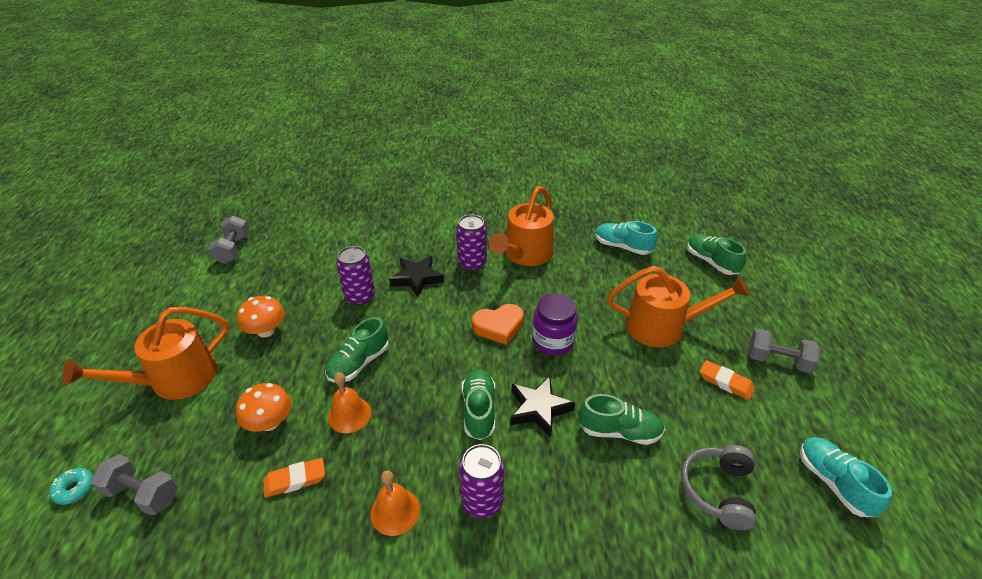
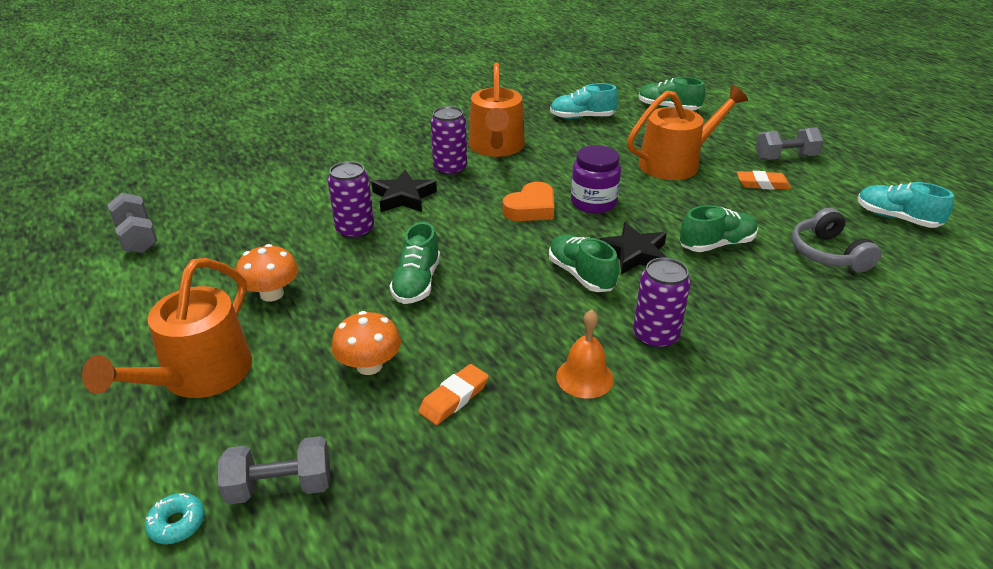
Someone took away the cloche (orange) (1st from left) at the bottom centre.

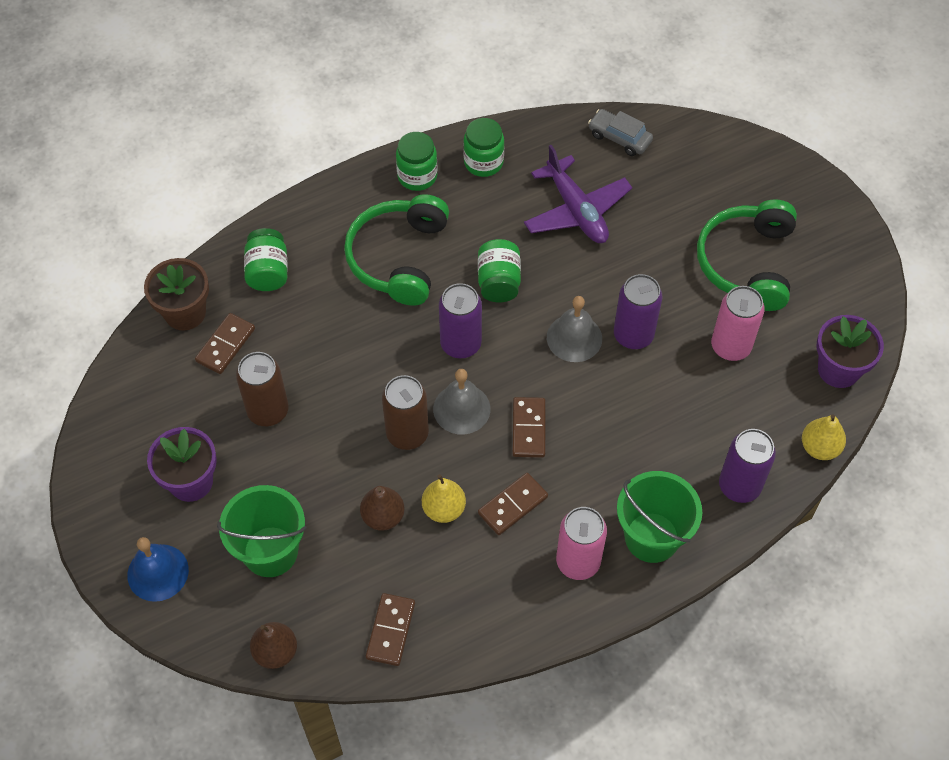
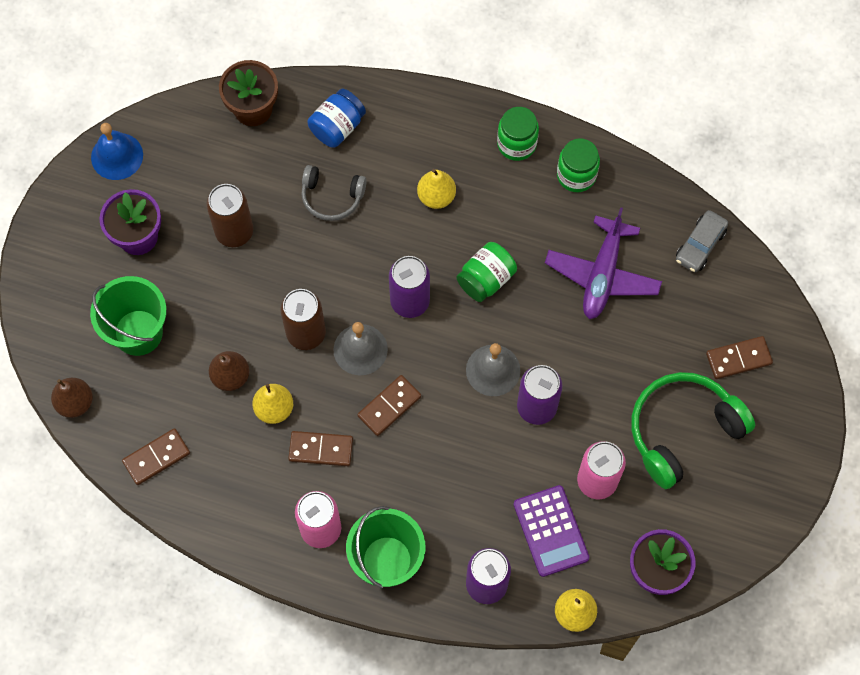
Someone carried the cloche (bleu) from the bottom left to the top left. Someone put down the casque audio (gris) at the top centre. Someone repainted the bocal (vert) (1st from left) at the middle left, which became the bocal (bleu) at the top centre. Someone swapped the casque audio (vert) (1st from left) at the top centre for the poire (jaune) (2nd from left) at the top centre. Someone put down the calculatrice (violet) at the bottom centre. Someone rotated the voiture (gris) at the top centre by 135 degrees counterclockwise. Someone carried the domino (marron) (1st from left in the first image) from the middle left to the middle right.

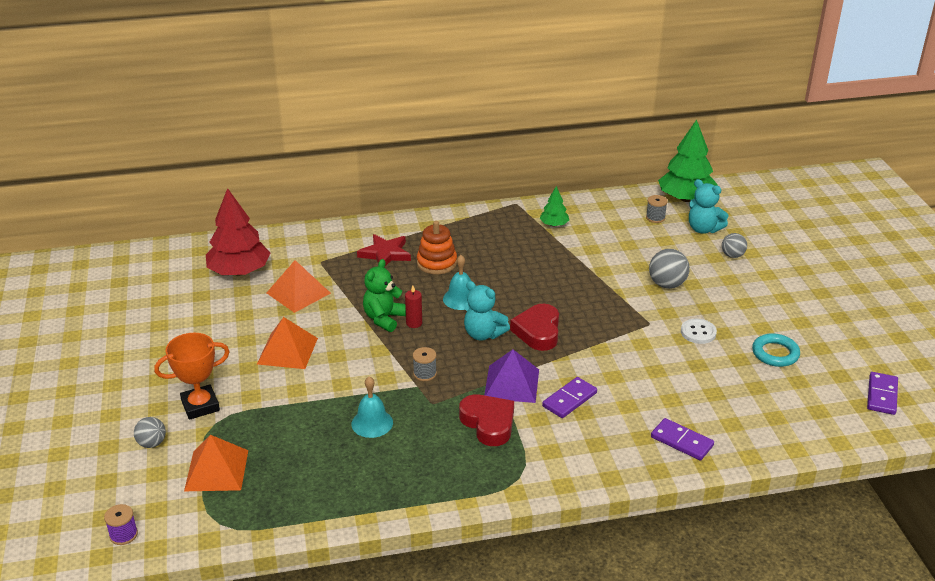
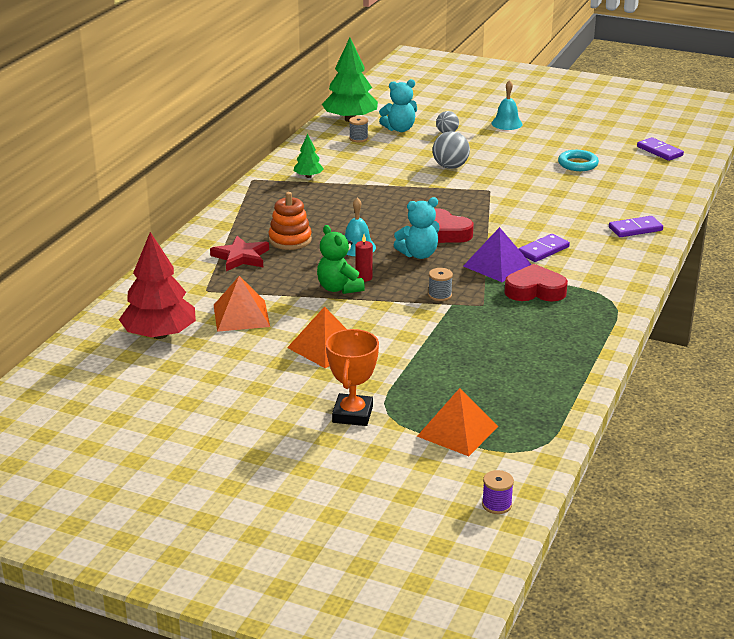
Someone carried the cloche (turquoise) (1st from left in the first image) from the bottom centre to the top right. Someone rotated the domino (violet) (1st from left) at the bottom centre by 60 degrees clockwise. Someone took away the balle (gris) (1st from left) at the bottom left. Someone took away the bouton (blanc) at the middle right.

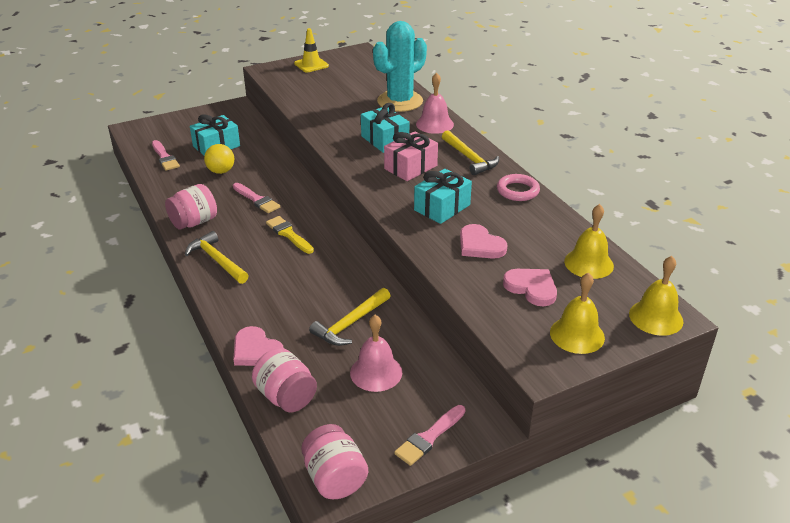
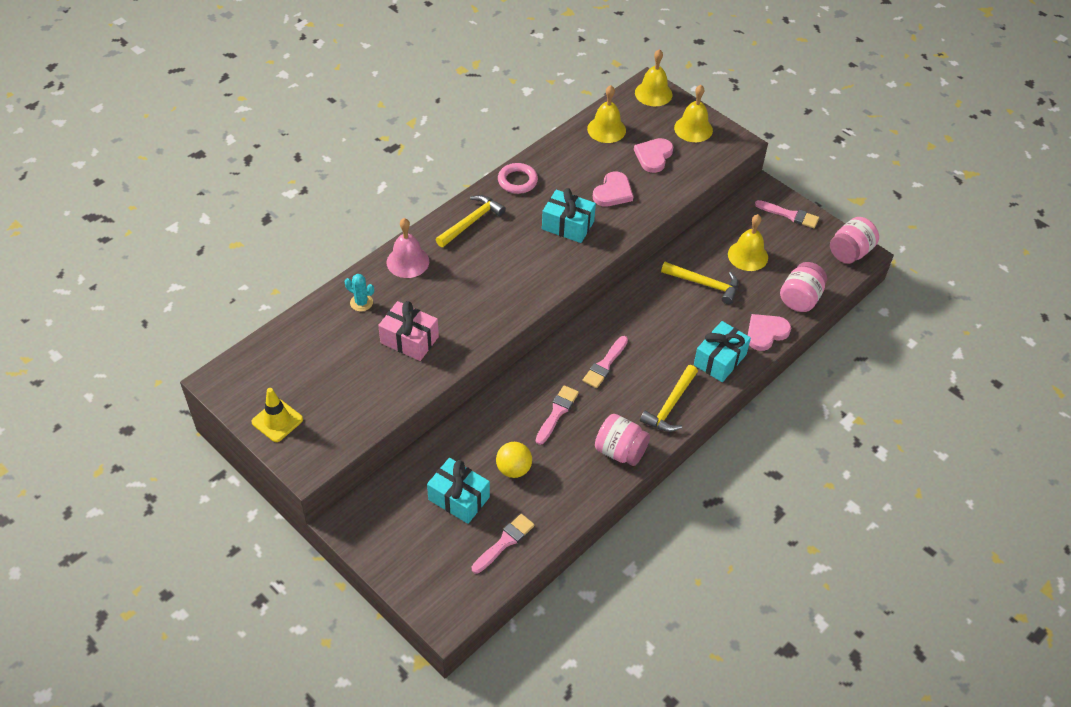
Someone scaled the cactus (turquoise) at the top centre by 0.41. Someone carried the cadeau (rose) from the top centre to the centre. Someone repainted the pinceau (jaune) at the centre, which became the pinceau (rose) (3rd from left) at the centre. Someone carried the cadeau (turquoise) (2nd from left in the first image) from the top centre to the middle right. Someone repainted the cloche (rose) (1st from left) at the bottom centre, which became the cloche (jaune) (4th from left) at the middle right. Someone rotated the cœur (rose) (1st from left in the first image) at the middle left by 150 degrees counterclockwise.

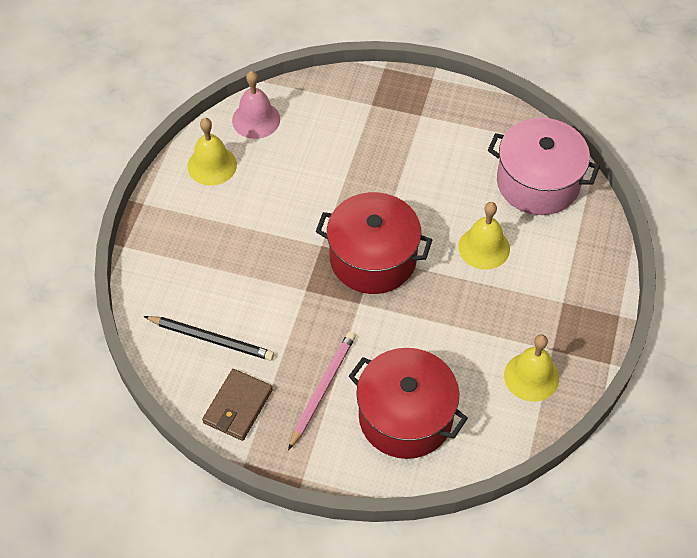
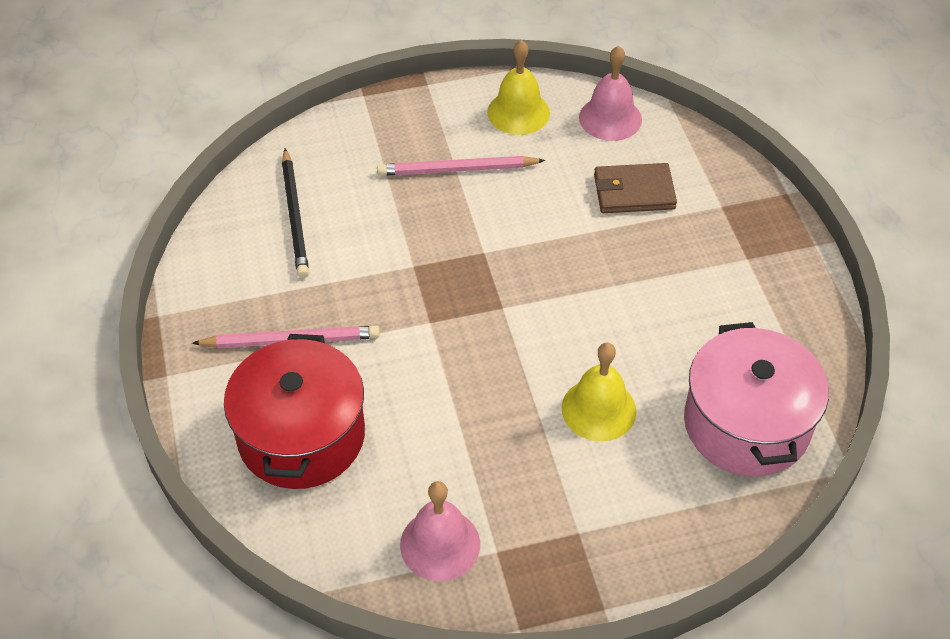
Someone put down the crayon (rose) (2nd from left) at the top centre. Someone repainted the cloche (jaune) (3rd from left) at the middle right, which became the cloche (rose) (1st from left) at the bottom centre. Someone carried the portefeuille (marron) from the bottom centre to the top right. Someone took away the marmite (rouge) (1st from left) at the centre.

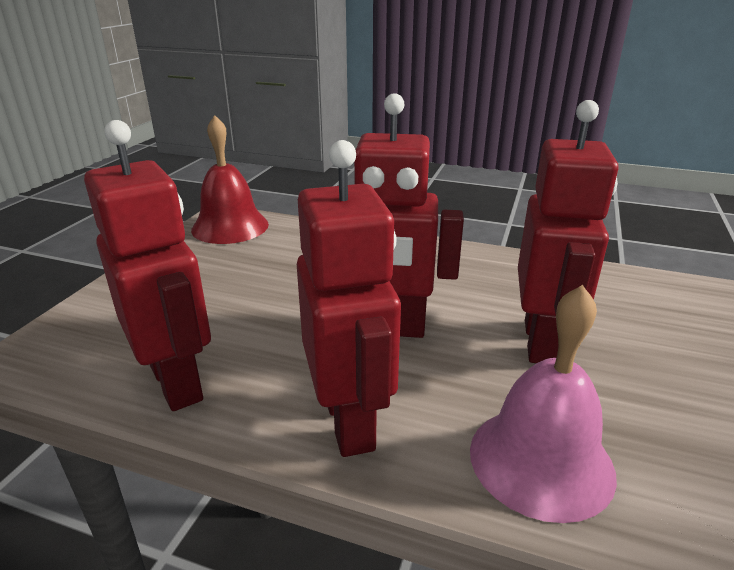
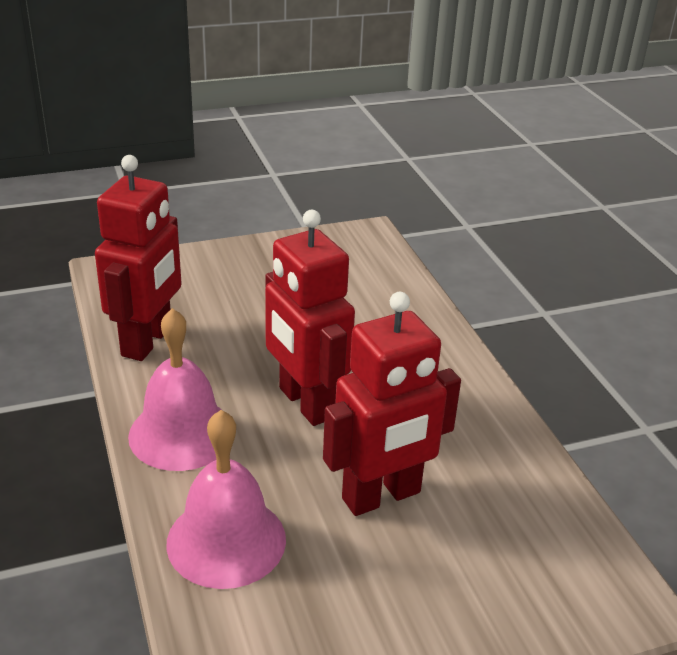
Someone swapped the robot (rouge) (2nd from left) at the centre for the cloche (rose) (1st from left) at the middle left. Someone took away the cloche (rouge) at the top left.

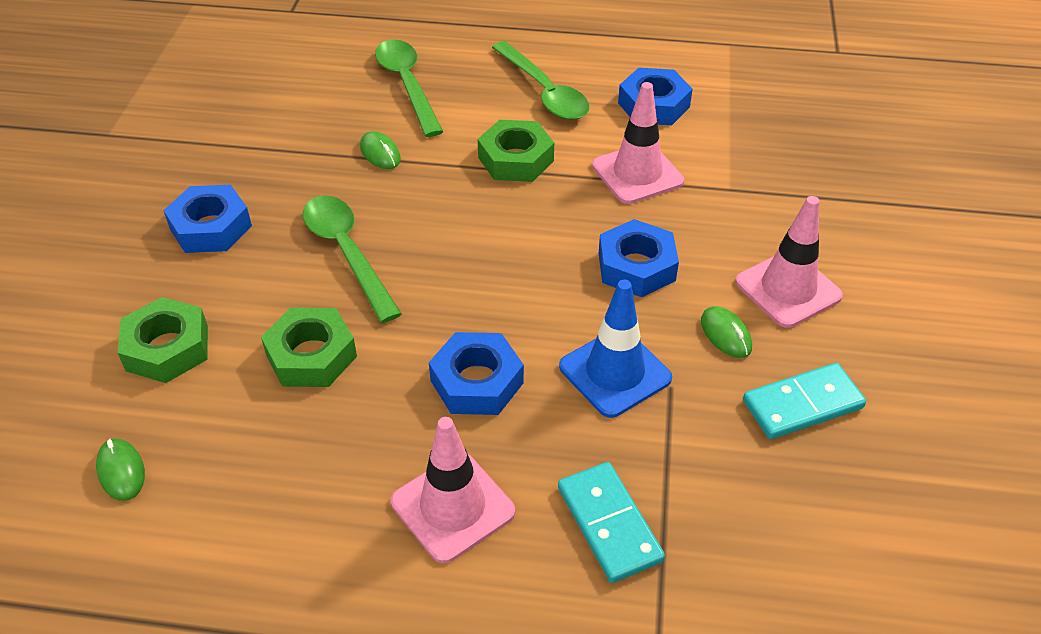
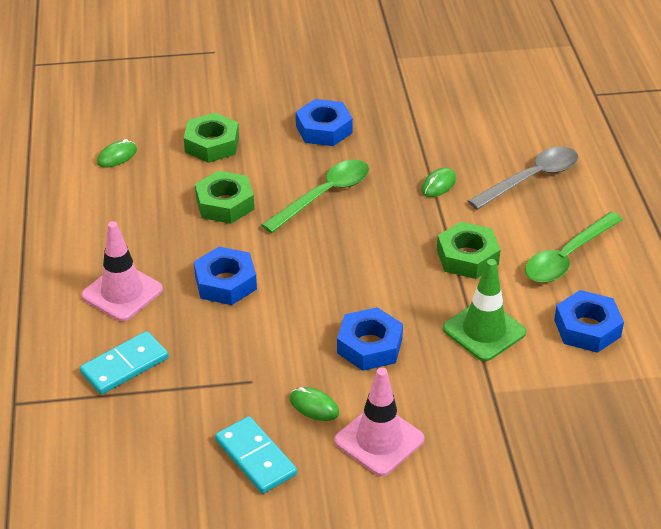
Someone rotated the souris (vert) (3rd from left in the first image) at the middle right by 75 degrees clockwise. Someone repainted the cône de chantier (rose) (2nd from left) at the top centre, which became the cône de chantier (vert) at the middle right. Someone repainted the cuillère (vert) (2nd from left) at the top centre, which became the cuillère (gris) at the middle right. Someone took away the cône de chantier (bleu) at the centre.

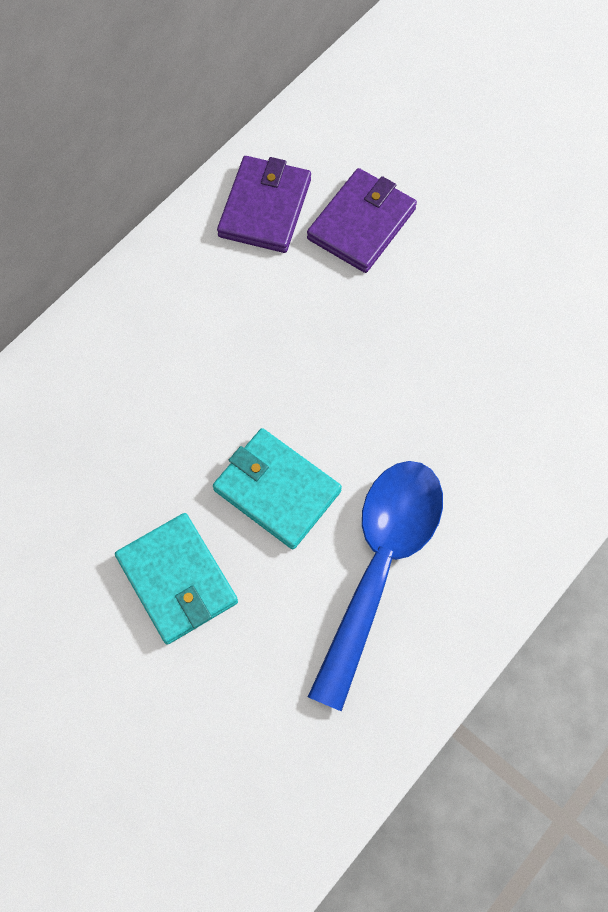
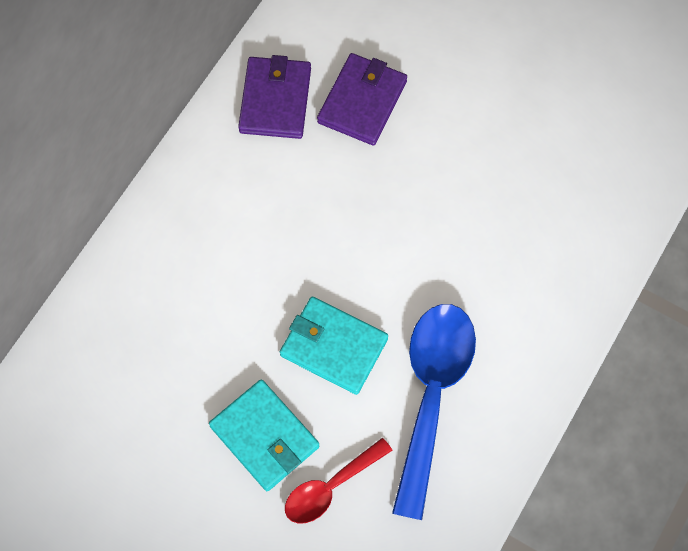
Someone put down the cuillère (rouge) at the bottom centre.

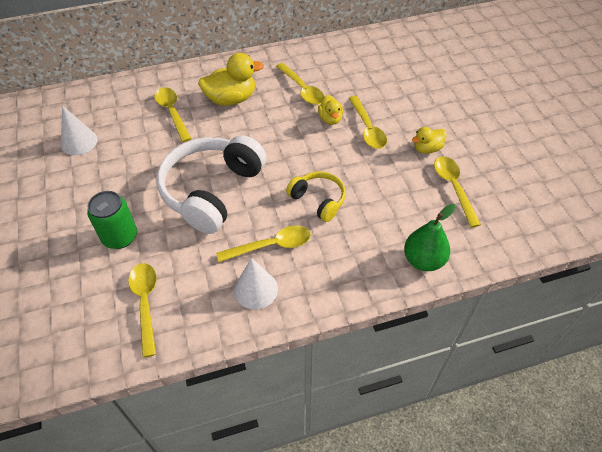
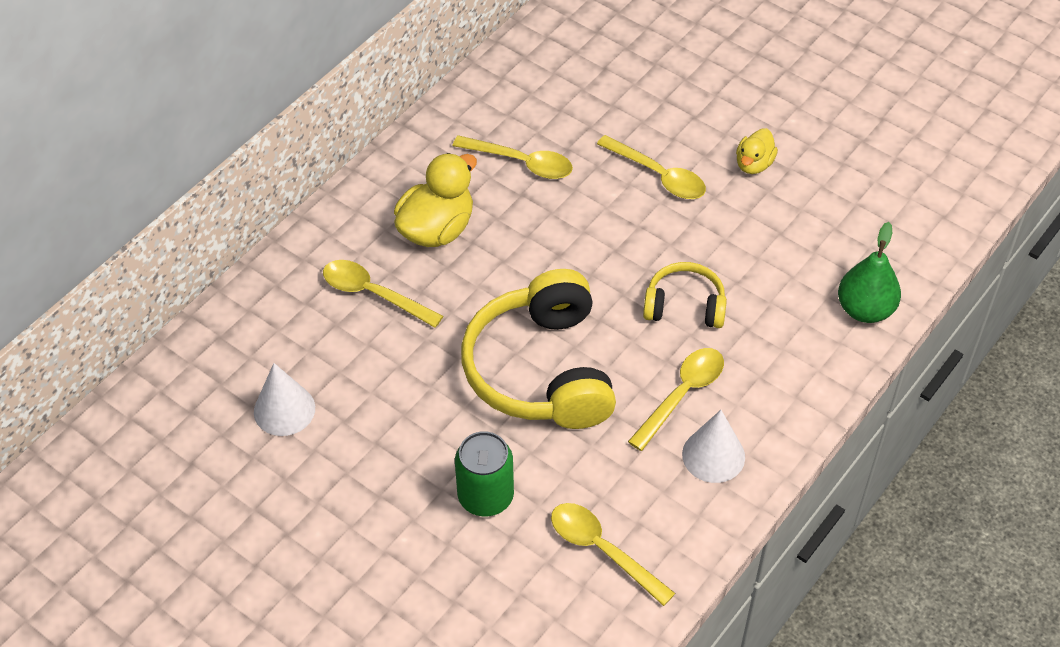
Someone repainted the casque audio (blanc) at the centre, which became the casque audio (jaune) (1st from left) at the centre. Someone took away the canard (jaune) (2nd from left) at the top centre. Someone took away the cuillère (jaune) (6th from left) at the middle right.

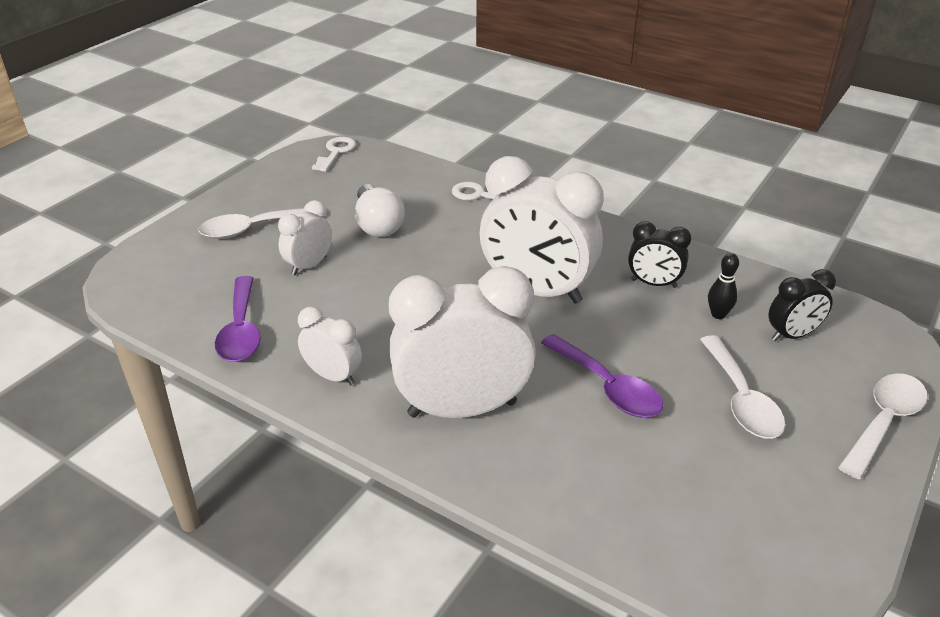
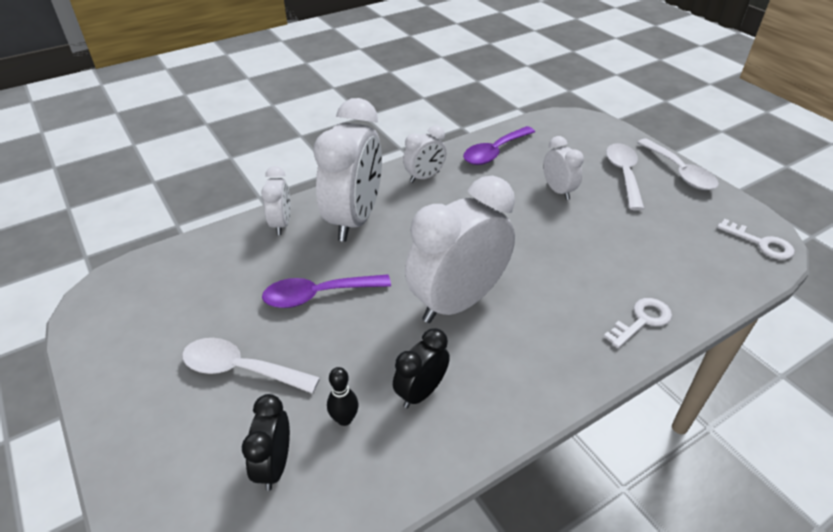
Someone put down the réveil (blanc) (1st from left) at the middle left. Someone rotated the cuillère (violet) (1st from left in the first image) at the middle left by 60 degrees counterclockwise. Someone carried the cuillère (blanc) (3rd from left) from the bottom right to the top right. Someone took away the ampoule (blanc) at the centre.

